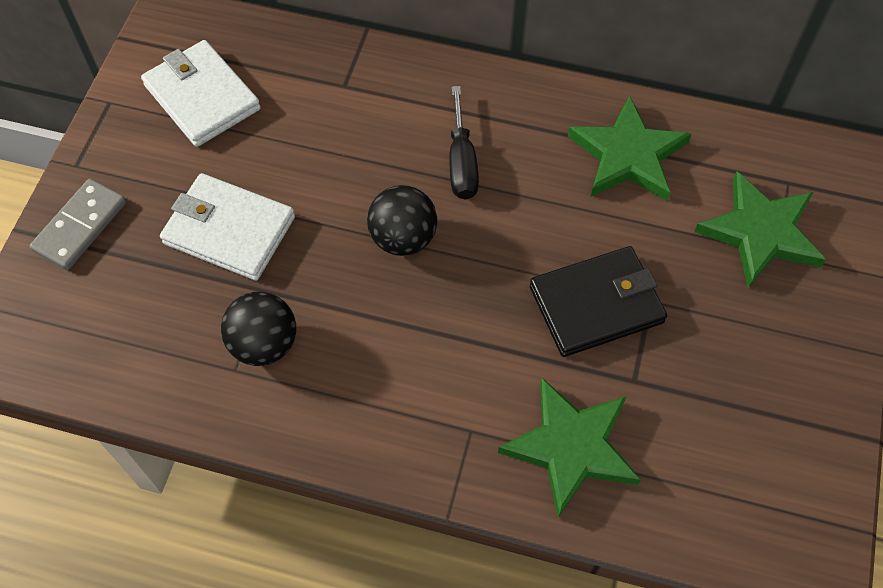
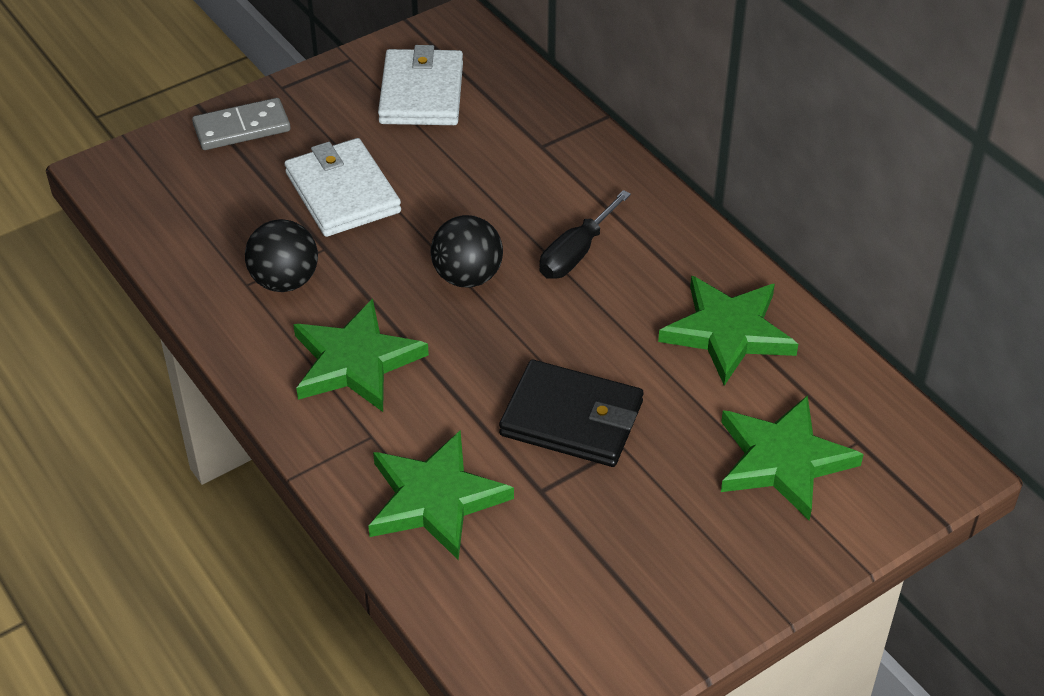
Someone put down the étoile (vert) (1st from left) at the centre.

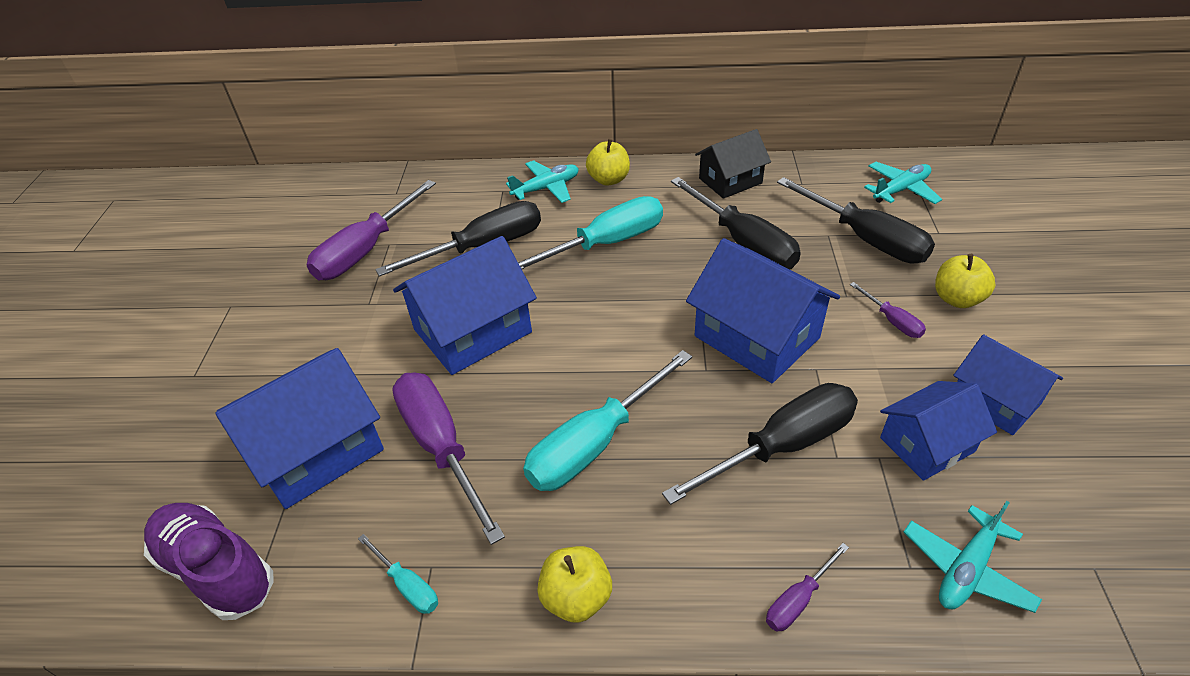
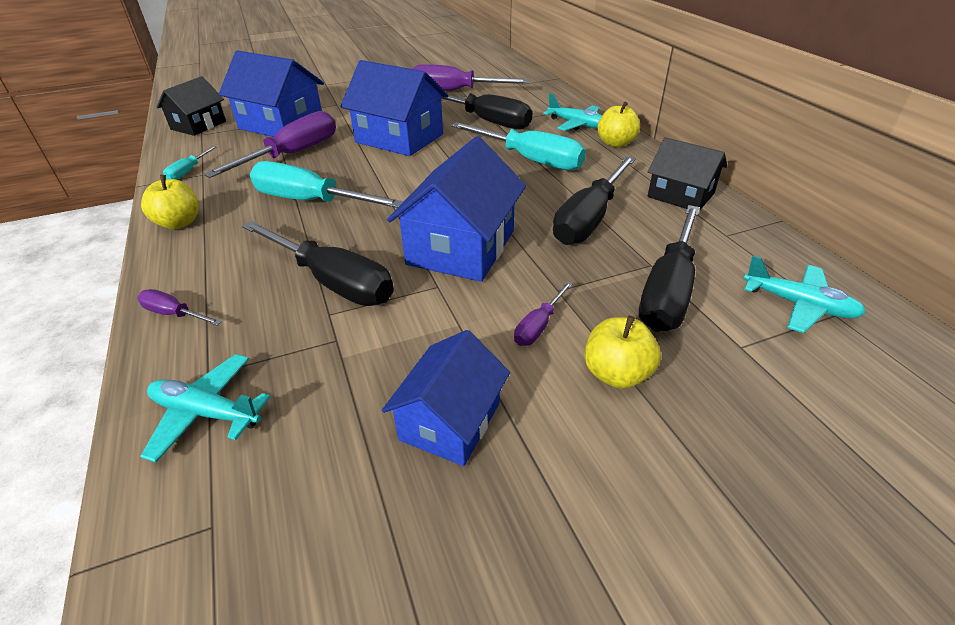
Someone swapped the chaussure (violet) at the bottom left for the maison (noir) (1st from left) at the top left. Someone took away the maison (bleu) (4th from left) at the middle right.

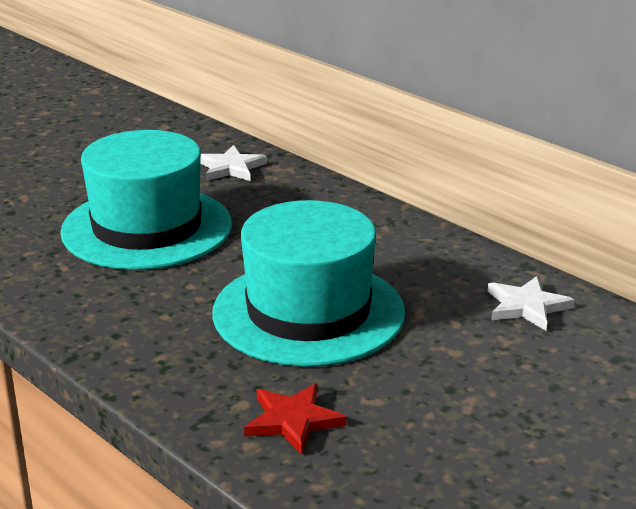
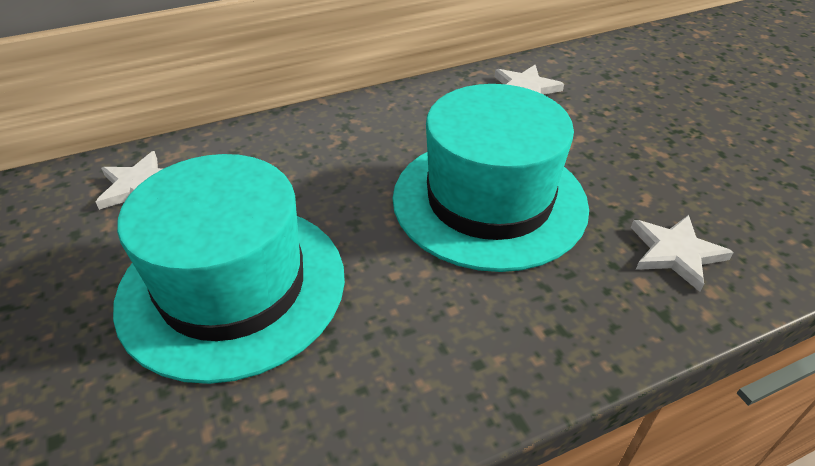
Someone repainted the étoile (rouge) at the bottom centre, which became the étoile (blanc) (3rd from left) at the middle right.

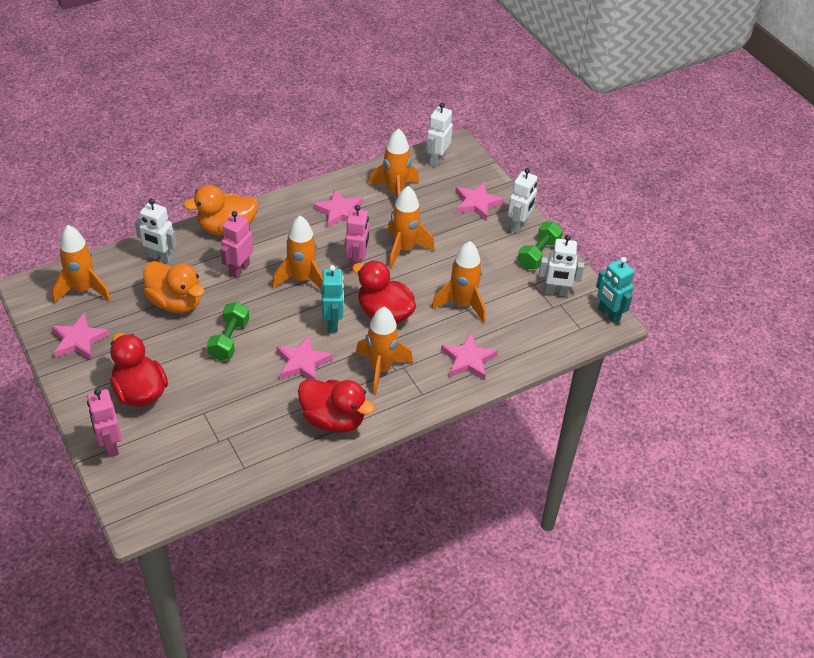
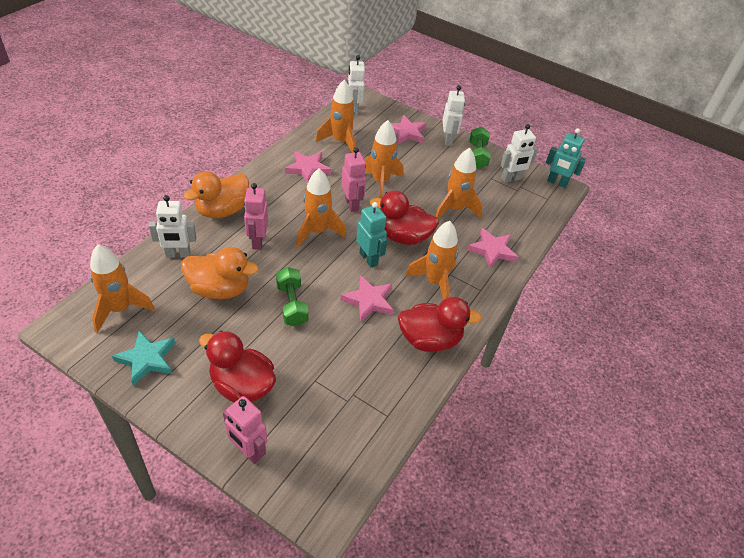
Someone repainted the étoile (rose) (1st from left) at the middle left, which became the étoile (turquoise) at the middle left.

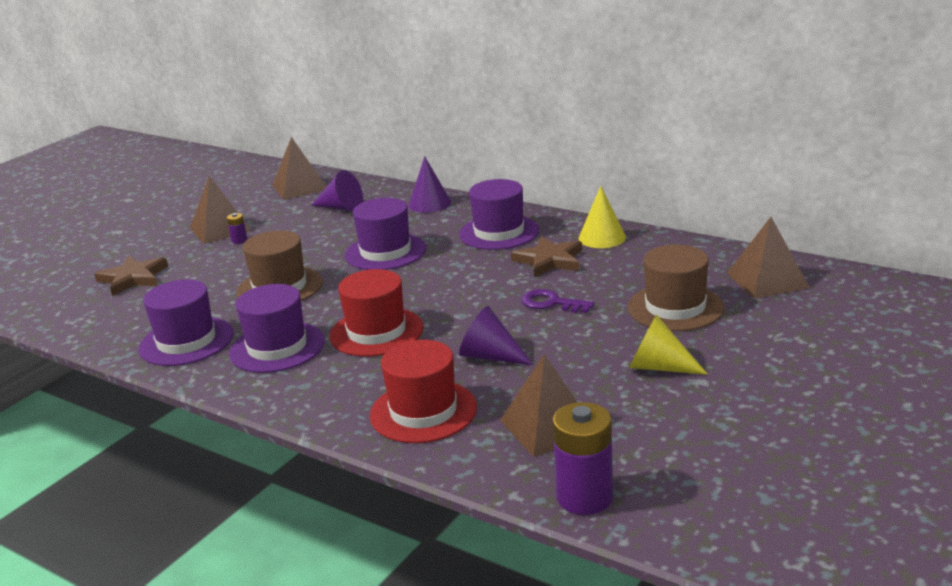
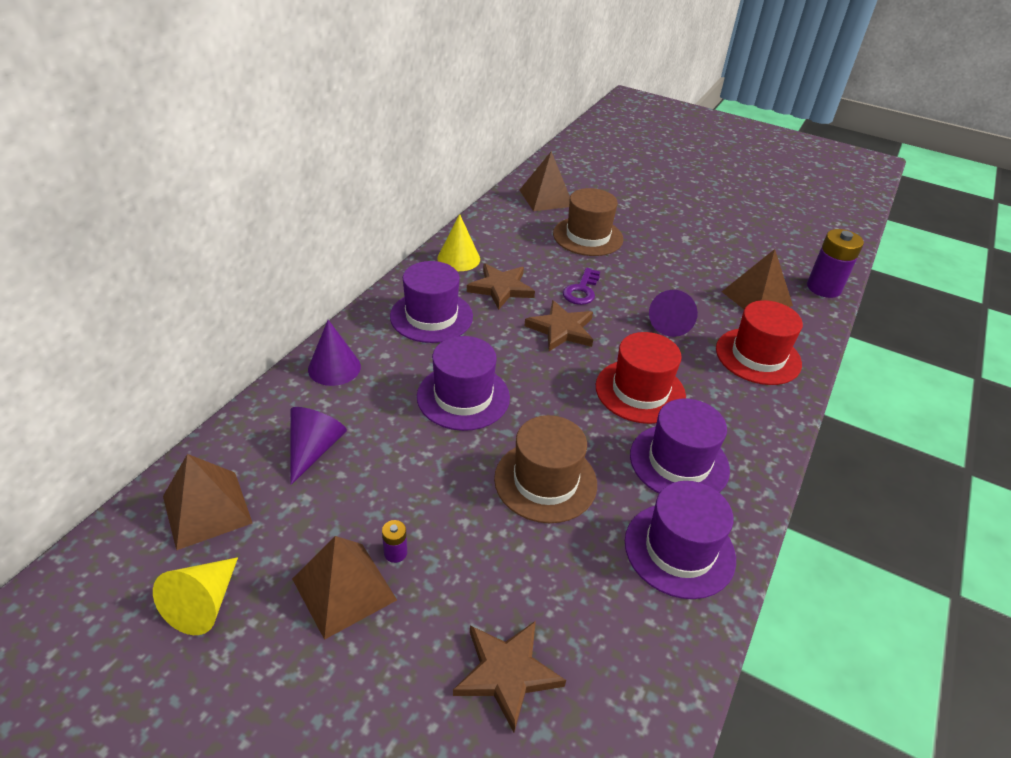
Someone carried the cône (jaune) (2nd from left in the first image) from the middle right to the bottom left. Someone put down the étoile (marron) (3rd from left) at the centre.

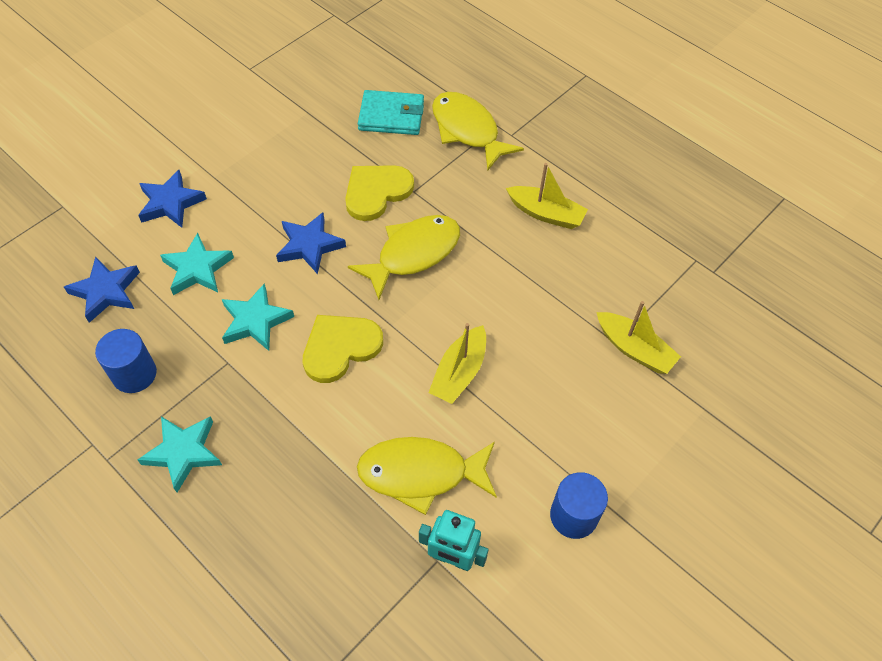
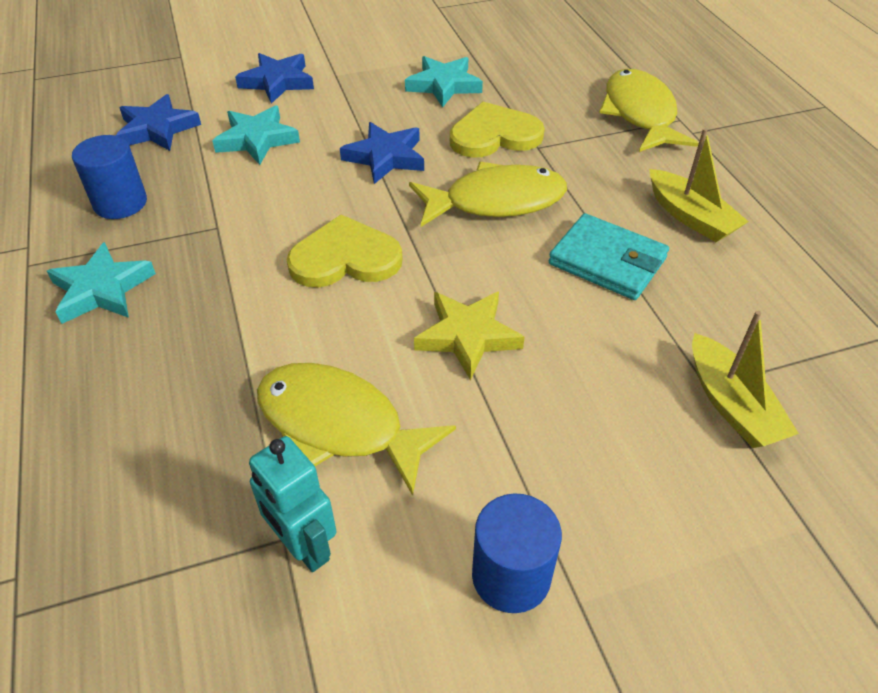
Someone carried the étoile (turquoise) (3rd from left) from the middle left to the top centre. Someone swapped the bateau (jaune) (1st from left) at the centre for the étoile (jaune) at the centre. Someone carried the portefeuille (turquoise) from the top centre to the middle right.

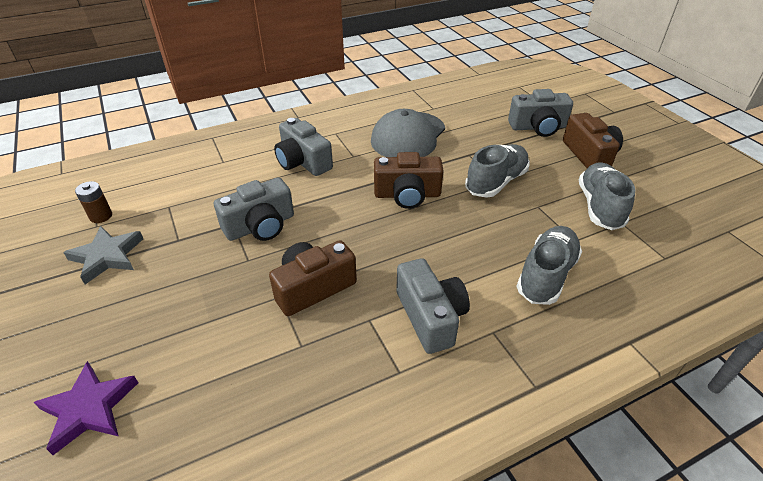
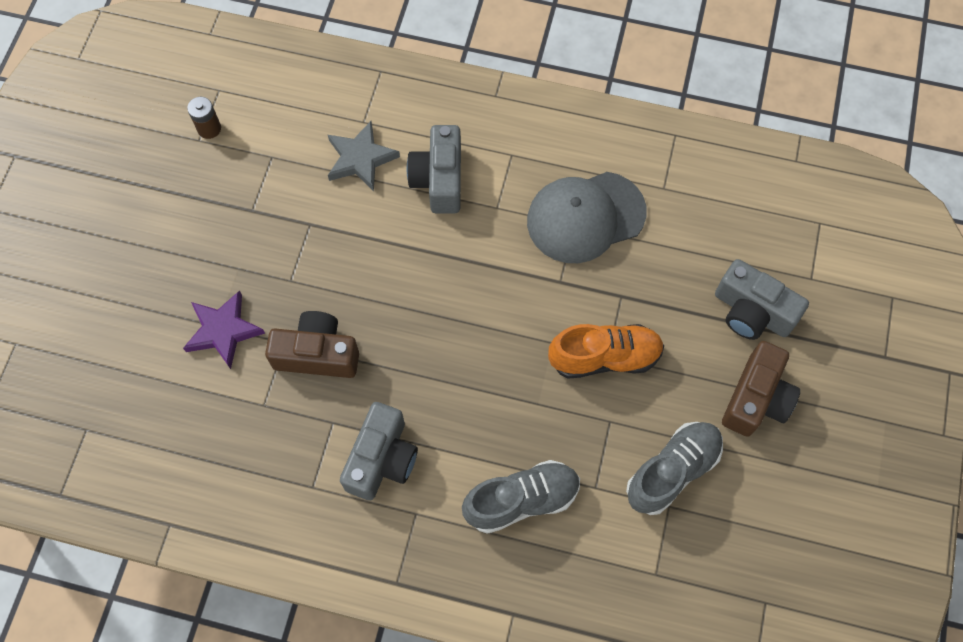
Someone carried the étoile (violet) from the bottom left to the middle left. Someone carried the étoile (gris) from the middle left to the top centre. Someone repainted the chaussure (gris) (1st from left) at the centre, which became the chaussure (orange) at the centre. Someone took away the appareil photo (gris) (1st from left) at the middle left. Someone took away the appareil photo (marron) (2nd from left) at the centre.

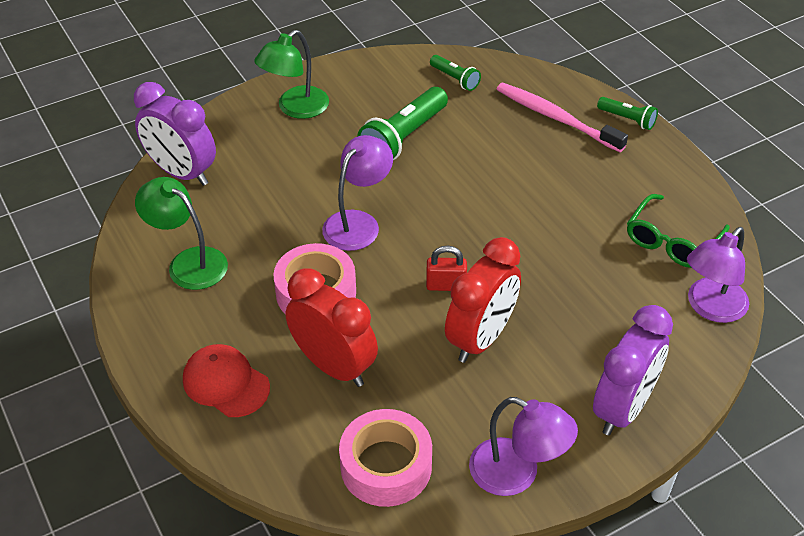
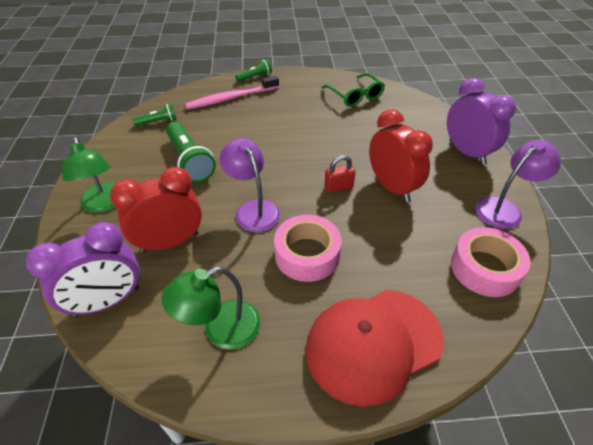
Someone carried the réveil (rouge) (1st from left) from the centre to the middle left. Someone scaled the casquette (rouge) at the bottom left by 1.71. Someone rotated the cadenas (rouge) at the centre by 45 degrees clockwise. Someone took away the lampe (violet) (3rd from left) at the middle right.

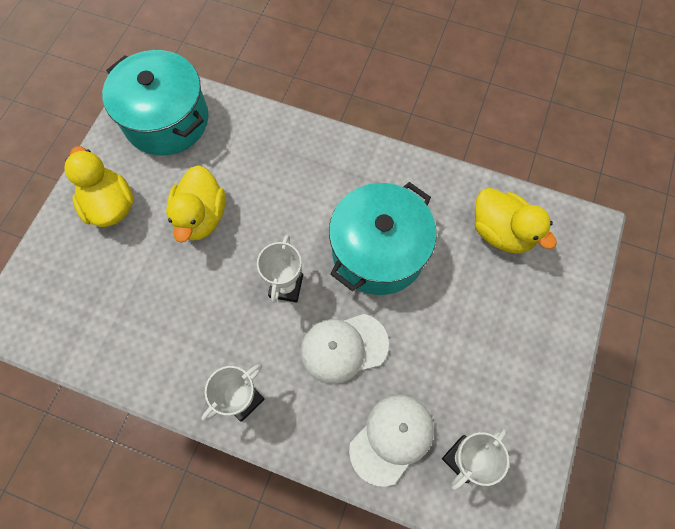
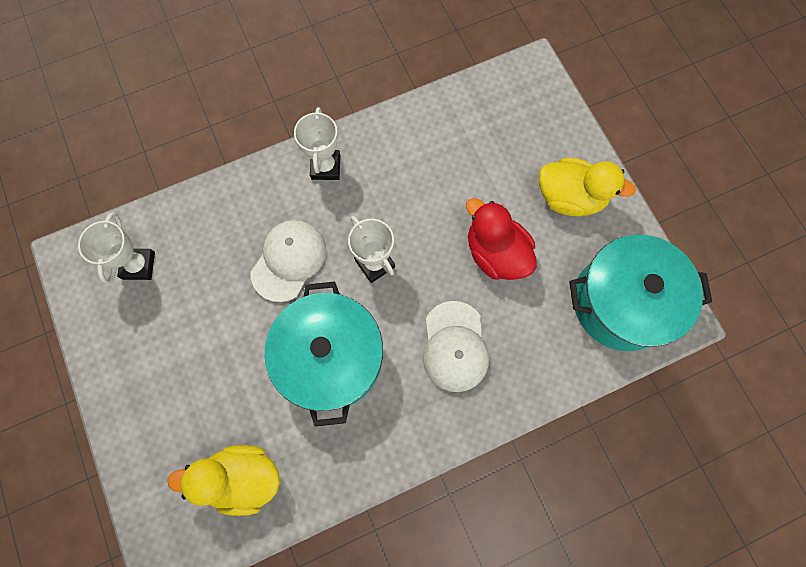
Someone carried the casquette (blanc) (2nd from left) from the bottom centre to the centre. Someone repainted the canard (jaune) (2nd from left) at the middle left, which became the canard (rouge) at the centre.

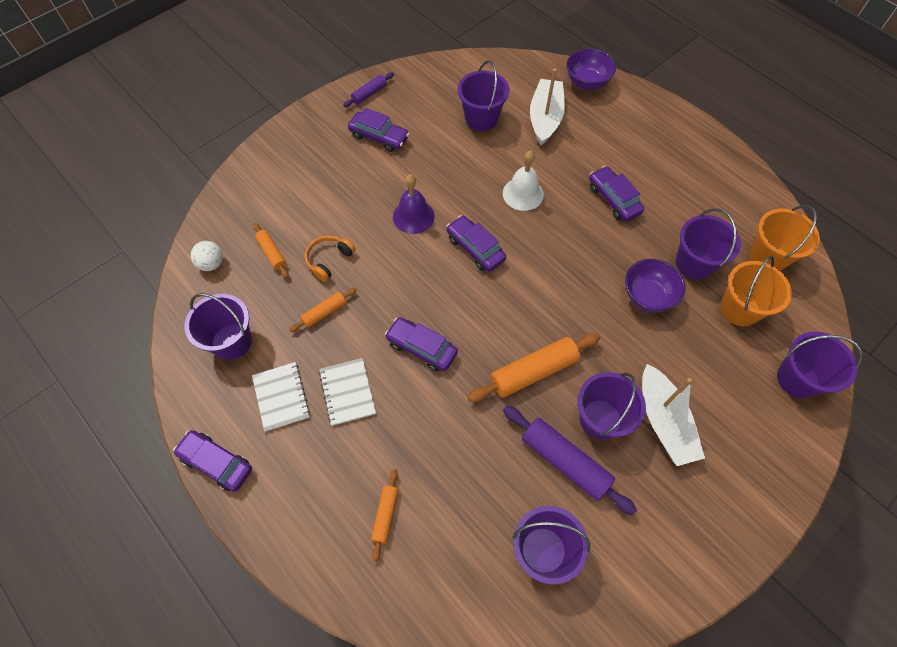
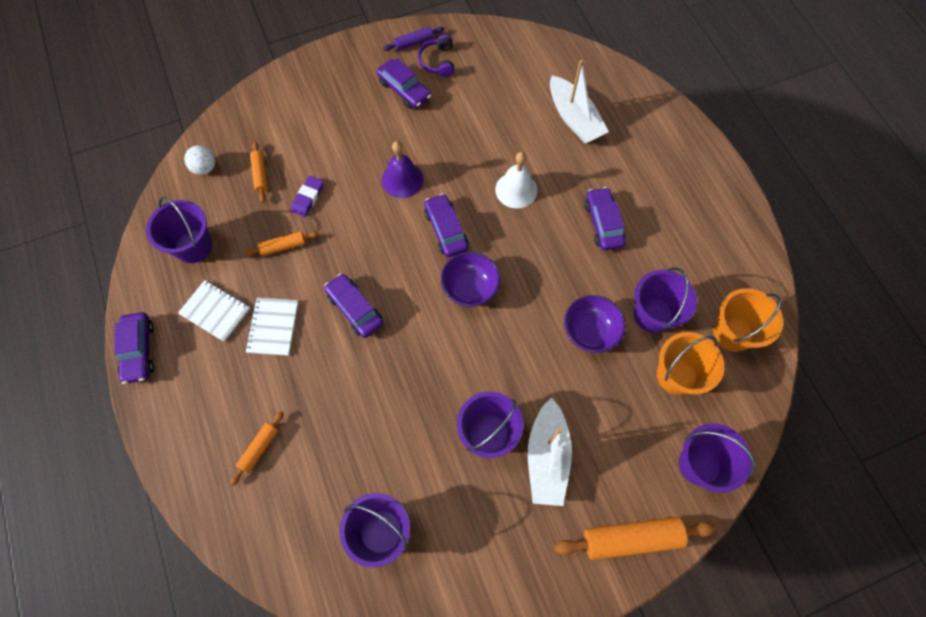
Someone rotated the voiture (violet) (1st from left) at the bottom left by 150 degrees counterclockwise. Someone rotated the carnet (blanc) (1st from left) at the middle left by 60 degrees counterclockwise. Someone swapped the casque audio (orange) at the centre for the gomme (violet) at the top left. Someone put down the casque audio (violet) at the top centre. Someone carried the bol (violet) (1st from left) from the top centre to the centre. Someone rotated the bateau (blanc) (1st from left in the first image) at the top centre by 120 degrees clockwise. Someone carried the rouleau à pâtisserie (orange) (4th from left) from the centre to the bottom right. Someone took away the seau (violet) (2nd from left) at the top centre. Someone took away the rouleau à pâtisserie (violet) (2nd from left) at the bottom centre.

